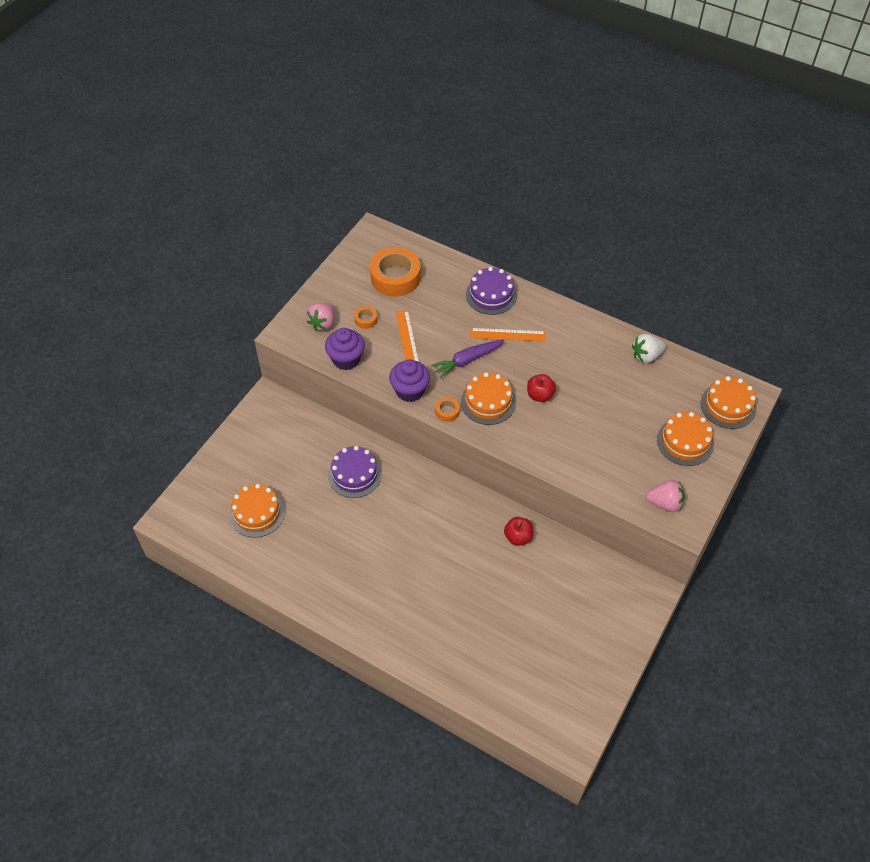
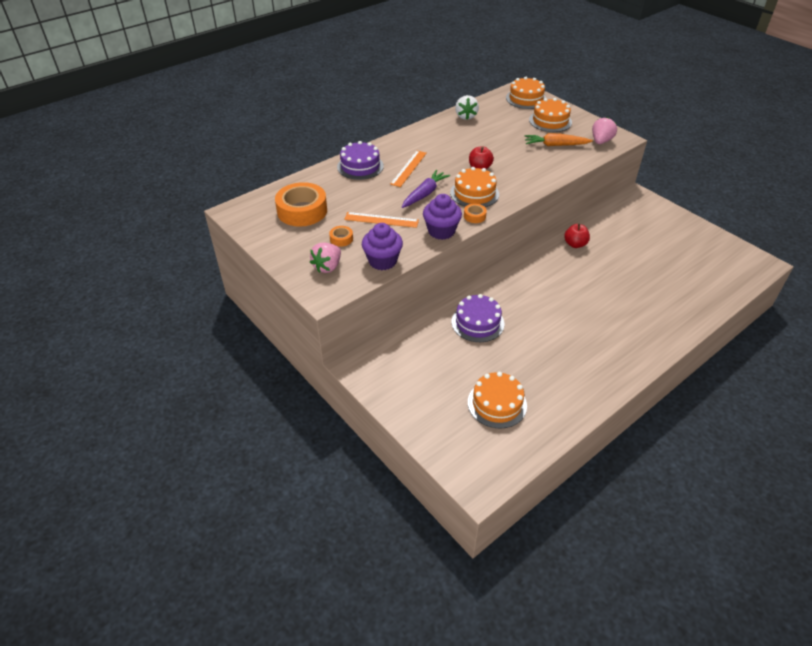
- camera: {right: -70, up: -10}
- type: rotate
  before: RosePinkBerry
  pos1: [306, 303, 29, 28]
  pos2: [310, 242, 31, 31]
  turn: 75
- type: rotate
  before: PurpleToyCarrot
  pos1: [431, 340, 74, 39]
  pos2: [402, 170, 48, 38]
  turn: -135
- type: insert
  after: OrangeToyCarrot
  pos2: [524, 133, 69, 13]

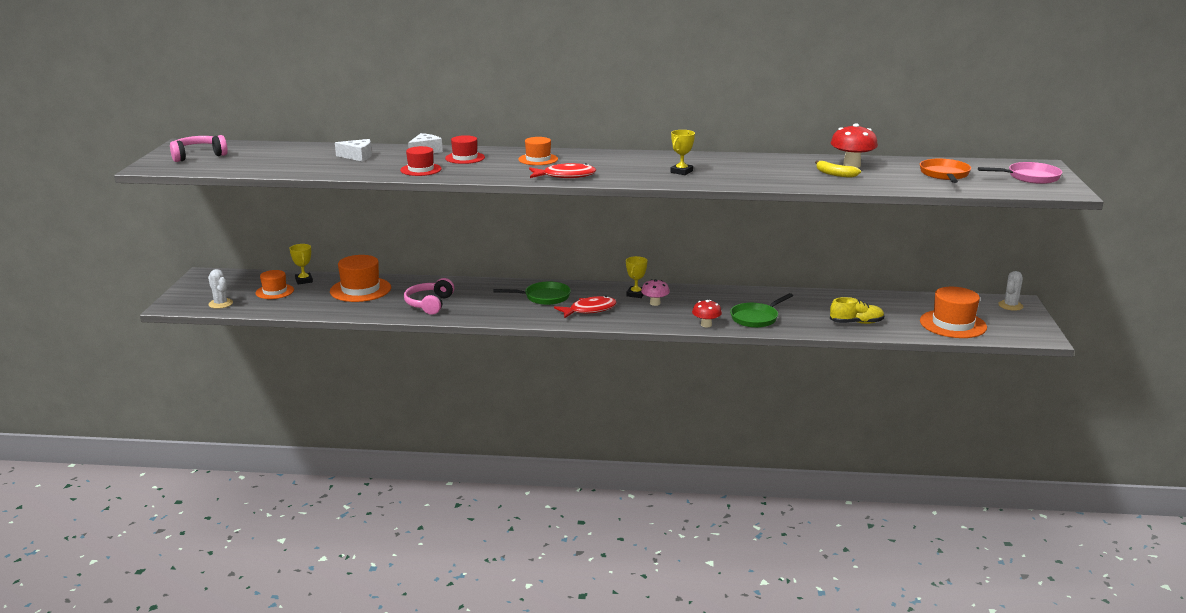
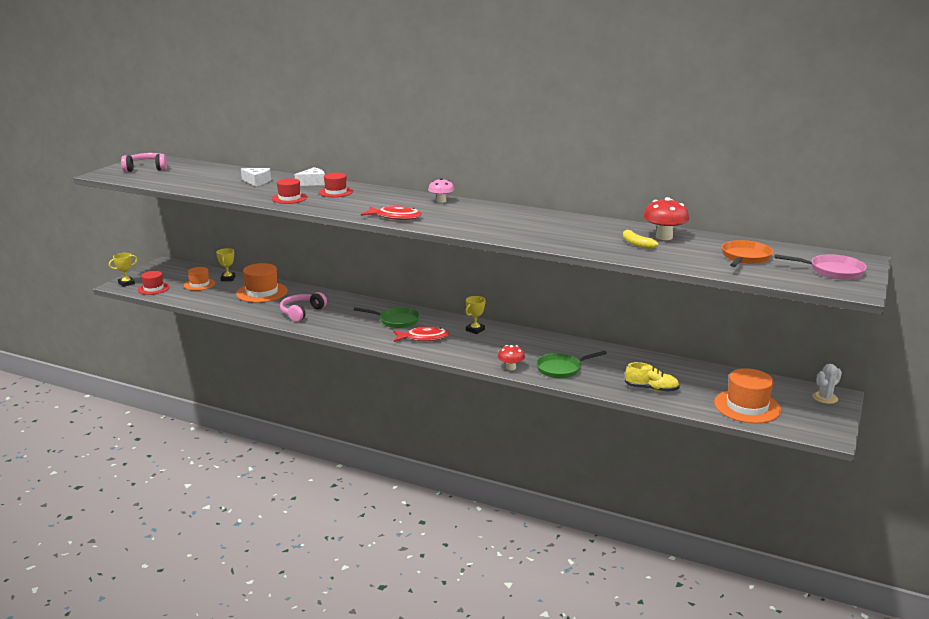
- camera: {right: 20, up: 0}
- type: move
  before: GoldenTrophy
  pos1: [670, 130, 25, 45]
  pos2: [109, 253, 29, 34]
- type: delete
  before: OrangeTopHat
  pos1: [518, 137, 40, 28]
- type: replace
  before: WhiteCactus
  after: RedTopHat
  pos1: [208, 269, 25, 40]
  pos2: [138, 271, 32, 24]
- type: move
  before: RosePinkFungus
  pos1: [641, 279, 29, 27]
  pos2: [428, 178, 26, 25]

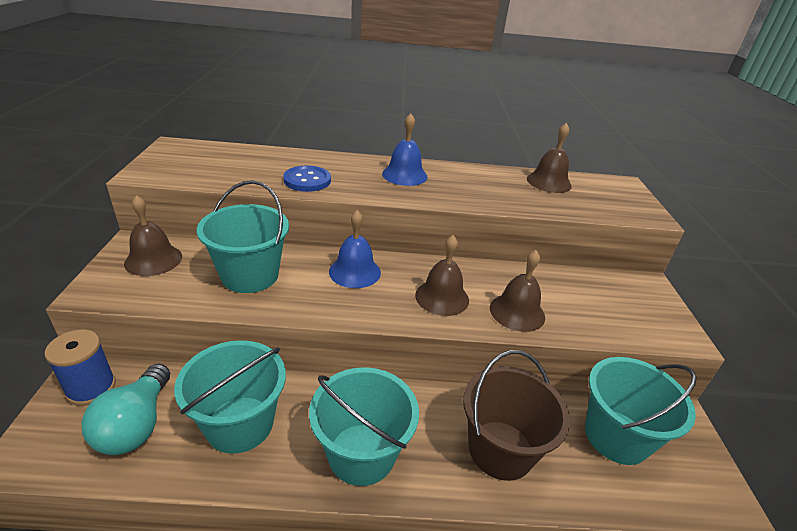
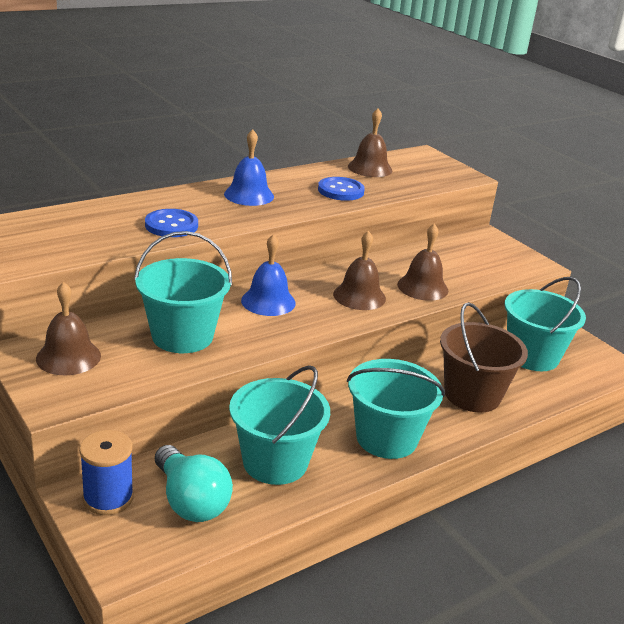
- camera: {right: -35, up: -5}
- type: insert
  after: BlueSewingButton
  pos2: [318, 177, 47, 24]

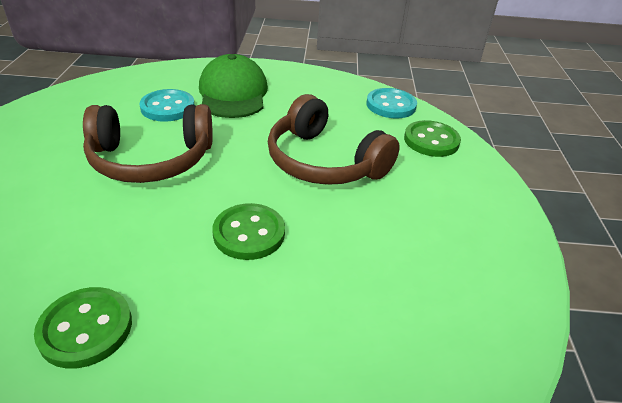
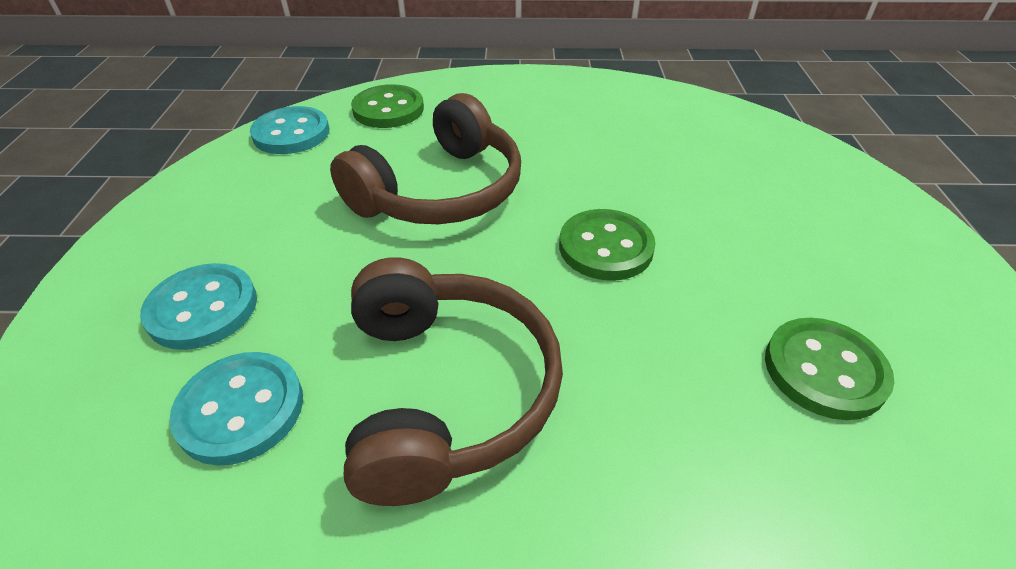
- camera: {right: -90, up: 5}
- type: replace
  before: LeafGreenBaseballCap
  after: TealSewingButton
  pos1: [199, 54, 69, 64]
  pos2: [140, 263, 117, 87]

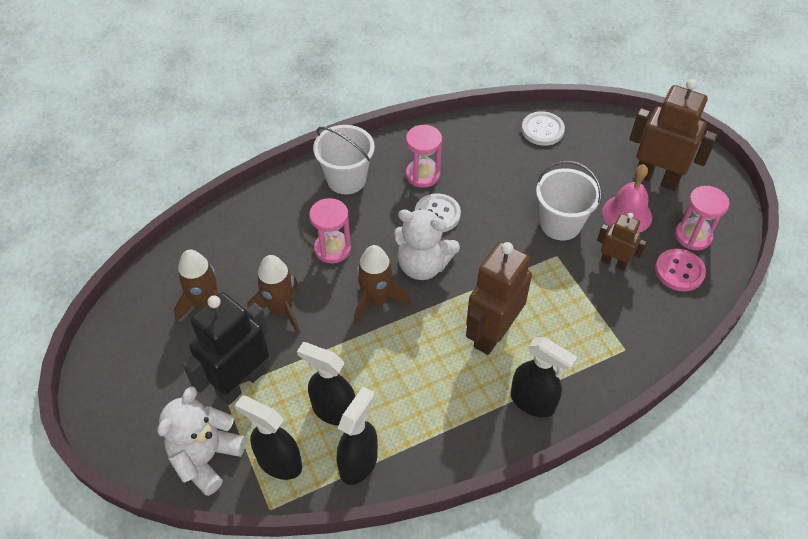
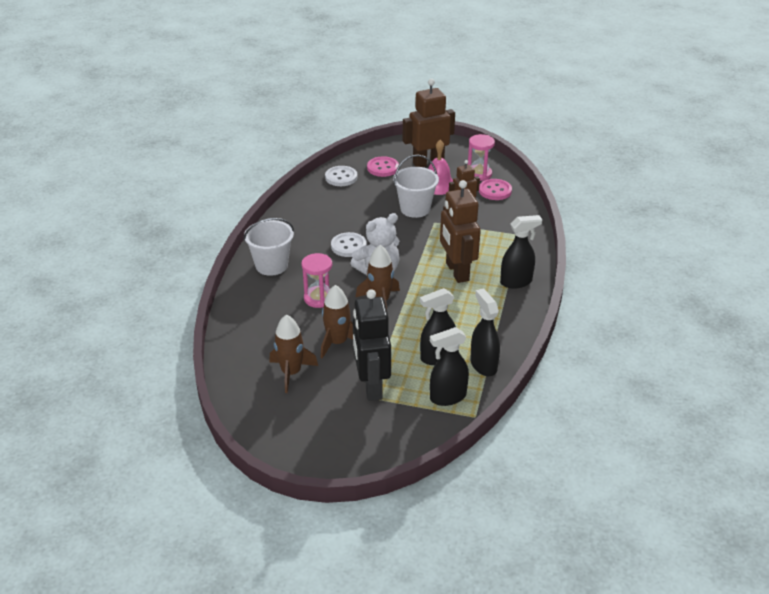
- camera: {right: -50, up: -15}
- type: delete
  before: RosePinkSandTimer
  pos1: [406, 125, 36, 63]
- type: delete
  before: WhiteTeddyBear
  pos1: [157, 386, 89, 110]
- type: insert
  after: RosePinkSewingButton
  pos2: [367, 156, 32, 21]

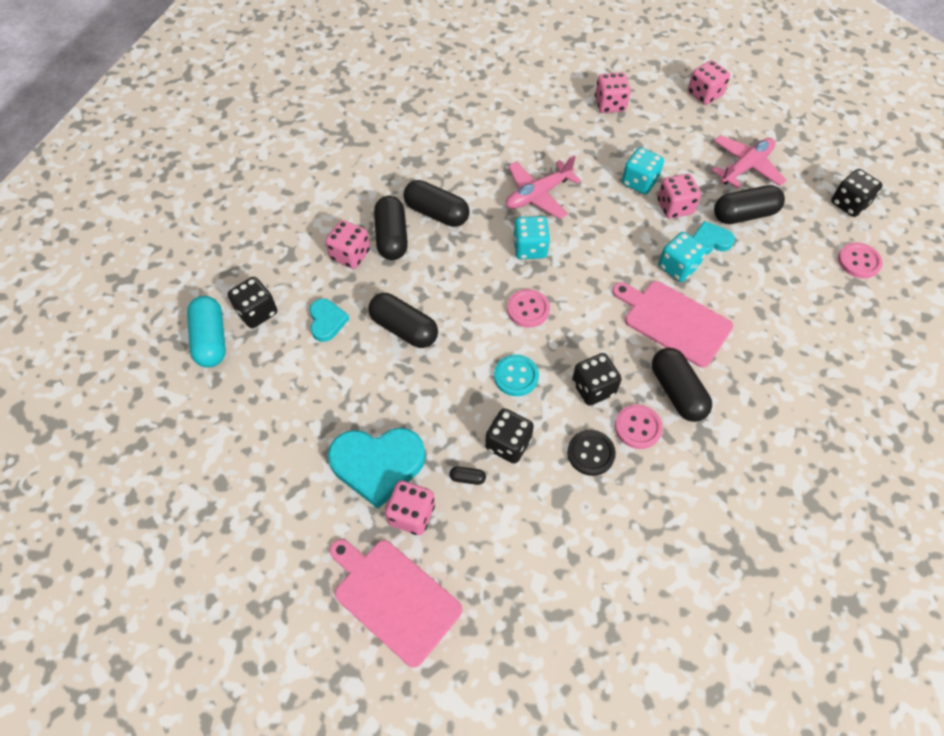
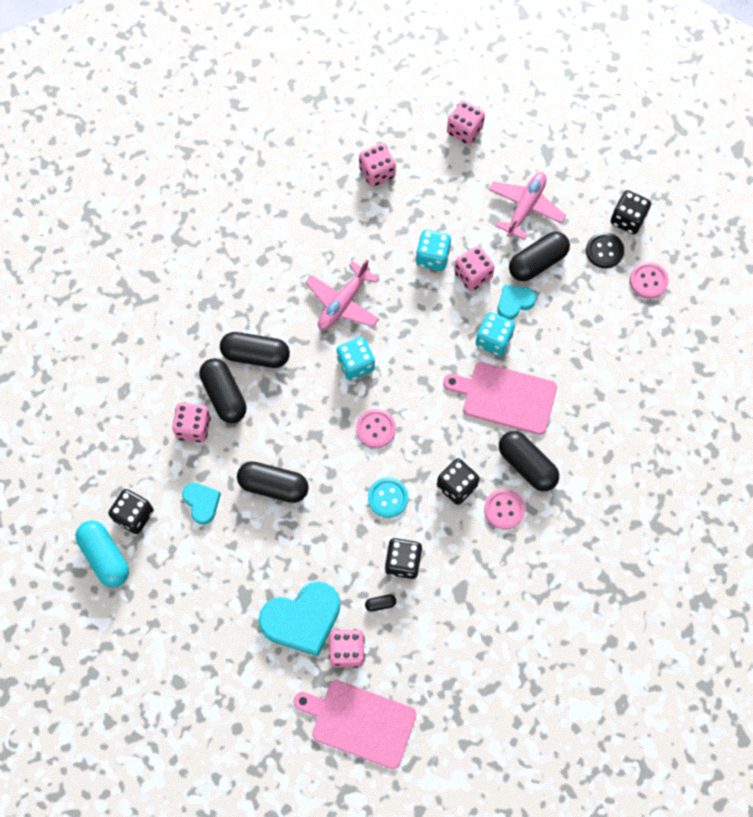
- camera: {right: -20, up: 10}
- type: move
  before: EbonySewingButton
  pos1: [567, 430, 49, 46]
  pos2: [586, 232, 38, 36]

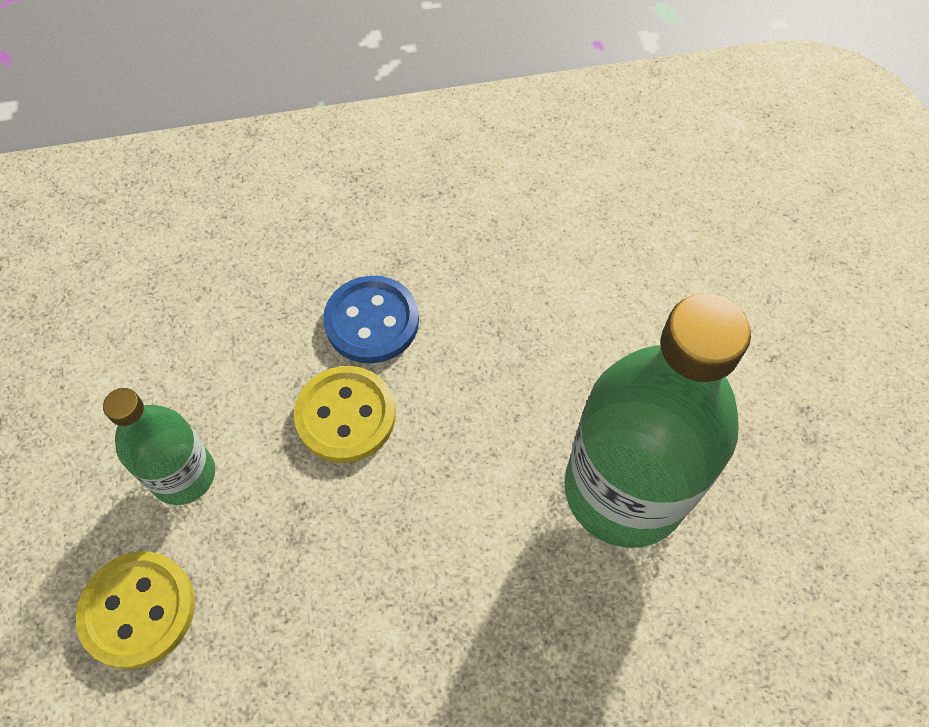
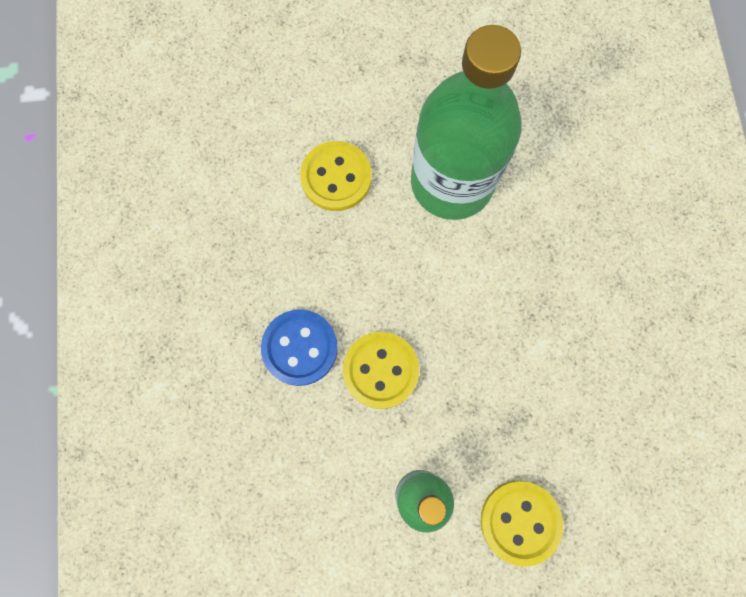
- camera: {right: -85, up: 15}
- type: insert
  after: GoldenSewingButton
  pos2: [300, 141, 72, 70]

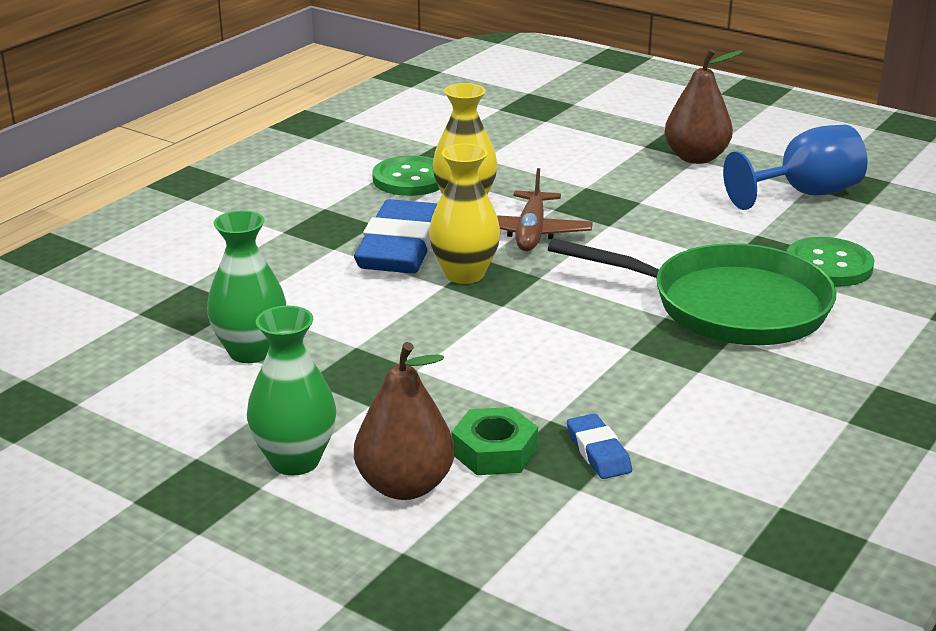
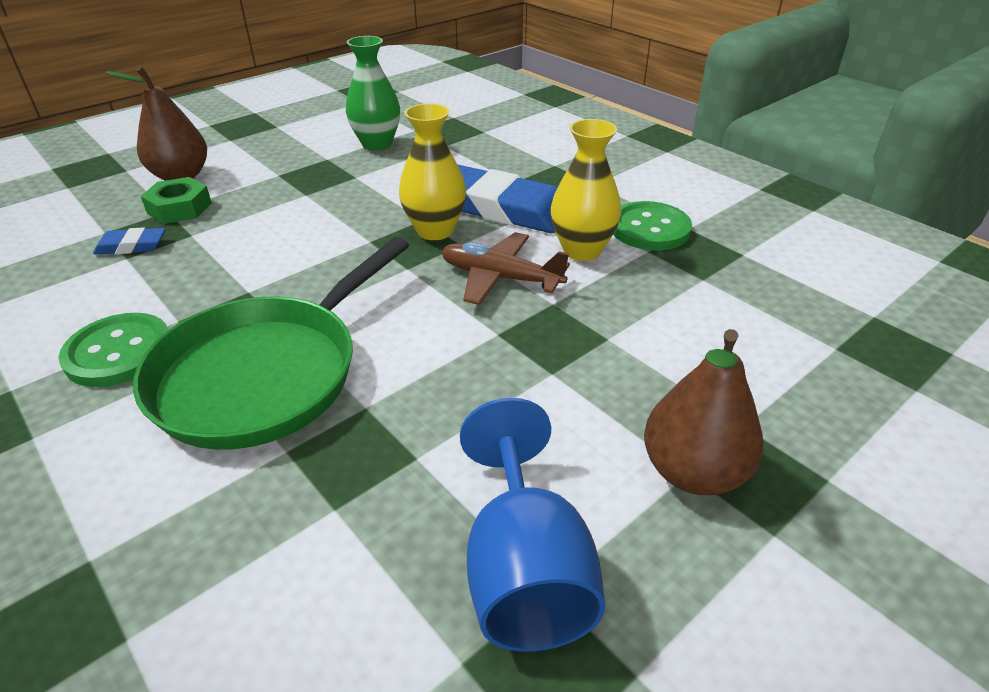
- camera: {right: 105, up: 10}
- type: move
  before: LeafGreenSewingButton
  pos1: [787, 237, 88, 49]
  pos2: [58, 313, 110, 74]
- type: delete
  before: LeafGreenTallVase
  pos1: [247, 306, 89, 170]

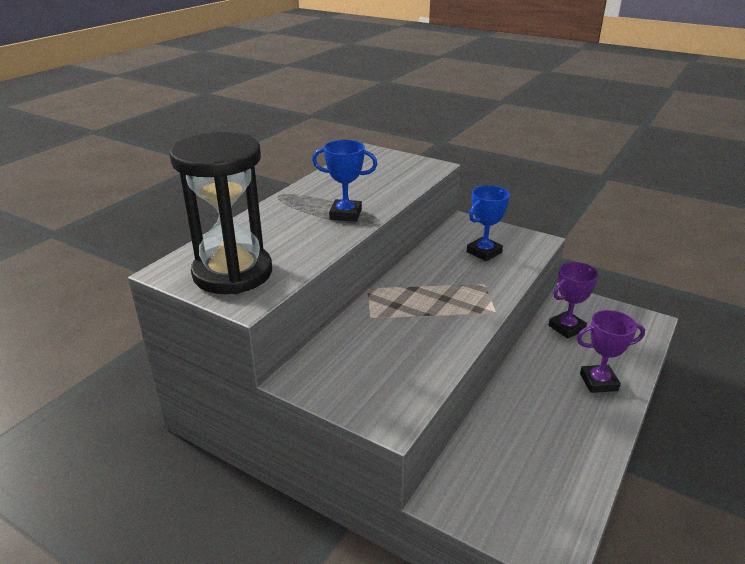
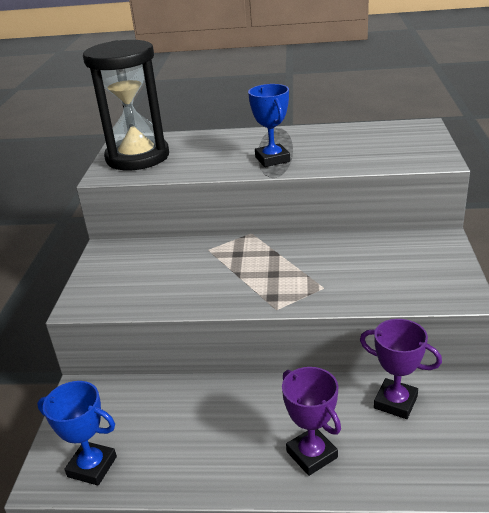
- camera: {right: 65, up: 0}
- type: move
  before: BlueTrophy
  pos1: [467, 185, 43, 76]
  pos2: [37, 381, 80, 105]

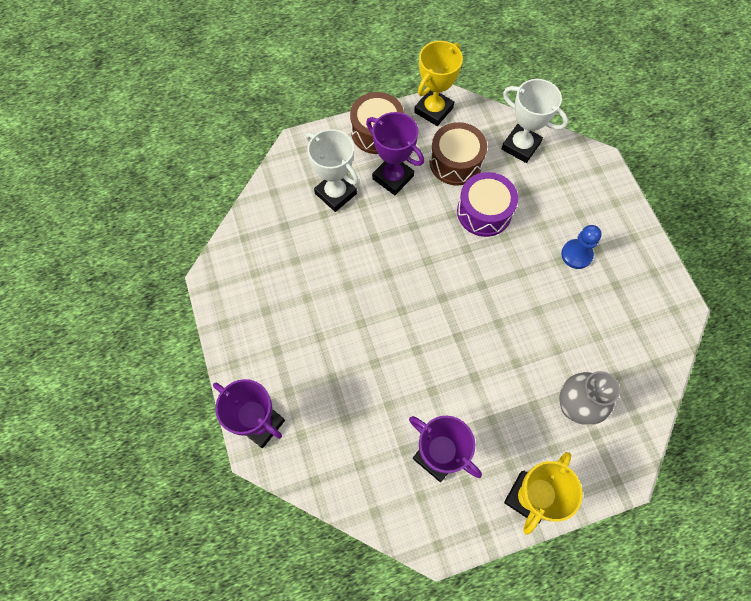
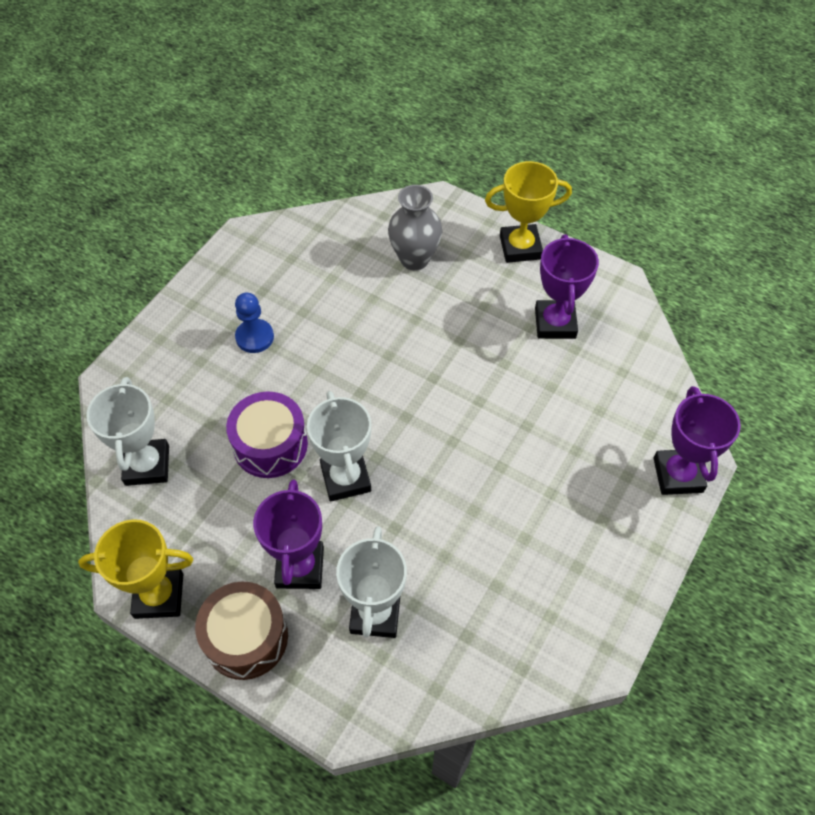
- camera: {right: -130, up: -10}
- type: delete
  before: DarkBrownToyDrum
  pos1: [430, 122, 57, 63]
- type: insert
  after: WhiteTrophy
  pos2: [307, 391, 64, 111]

